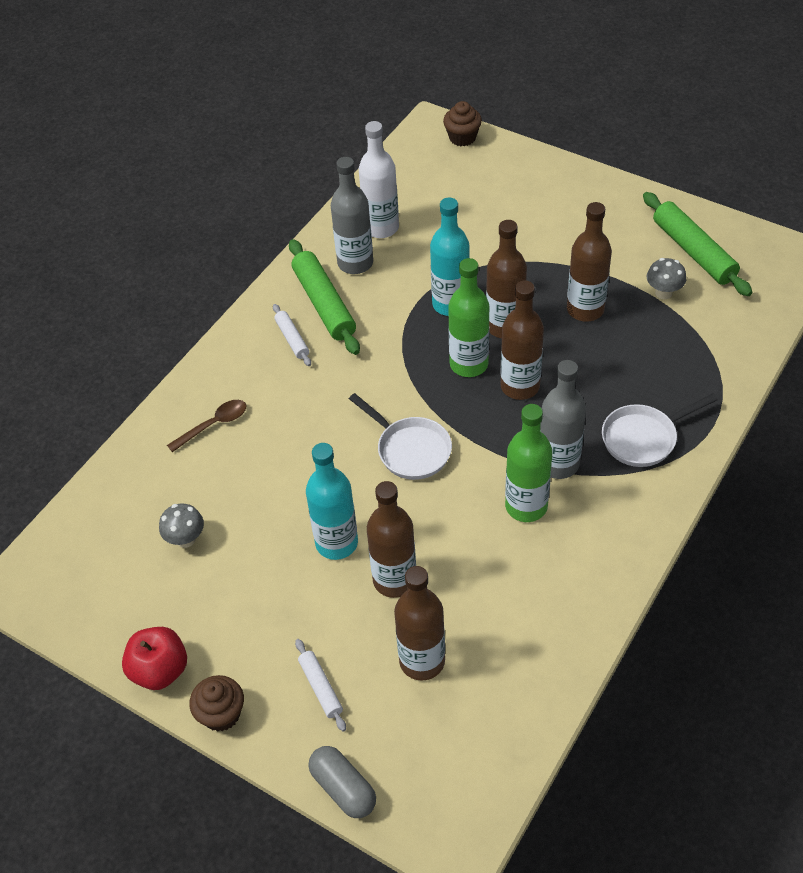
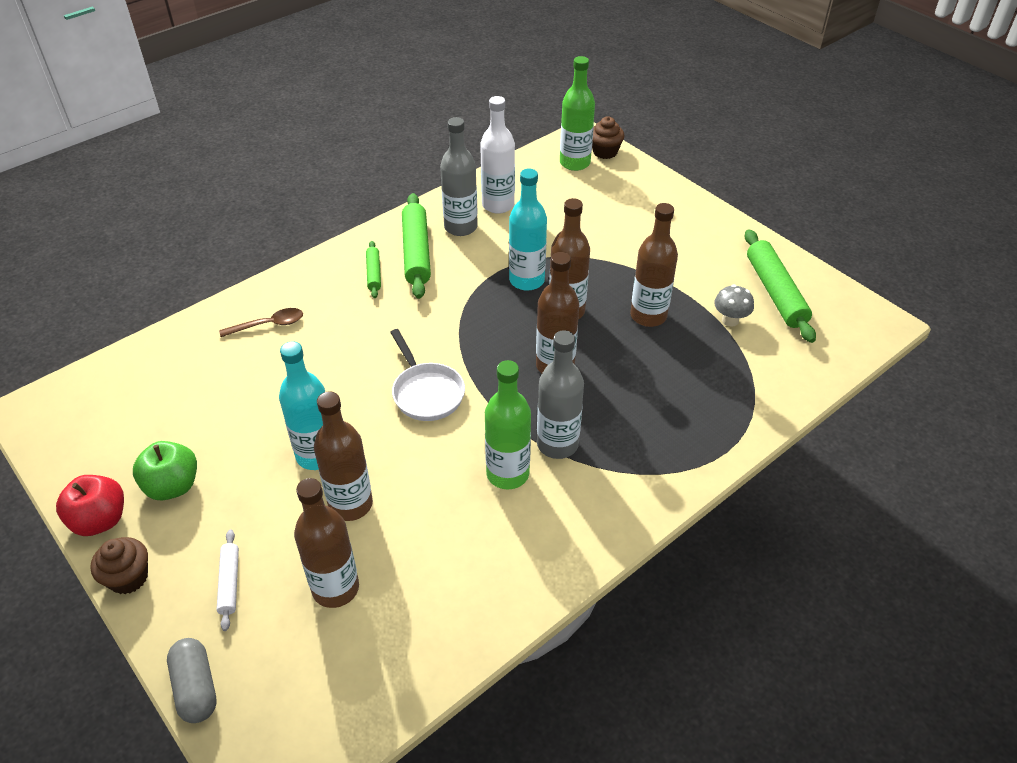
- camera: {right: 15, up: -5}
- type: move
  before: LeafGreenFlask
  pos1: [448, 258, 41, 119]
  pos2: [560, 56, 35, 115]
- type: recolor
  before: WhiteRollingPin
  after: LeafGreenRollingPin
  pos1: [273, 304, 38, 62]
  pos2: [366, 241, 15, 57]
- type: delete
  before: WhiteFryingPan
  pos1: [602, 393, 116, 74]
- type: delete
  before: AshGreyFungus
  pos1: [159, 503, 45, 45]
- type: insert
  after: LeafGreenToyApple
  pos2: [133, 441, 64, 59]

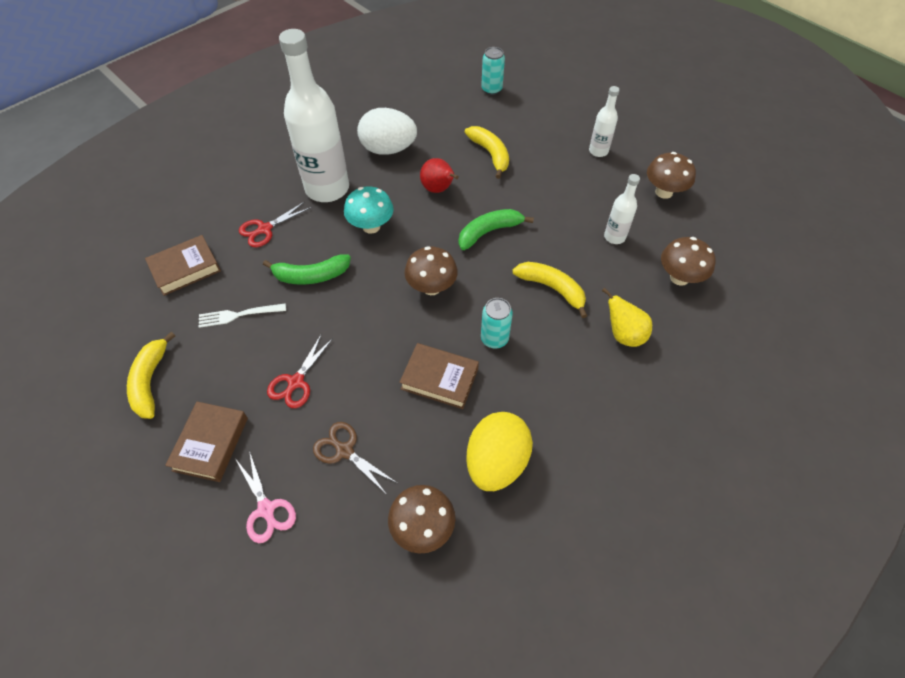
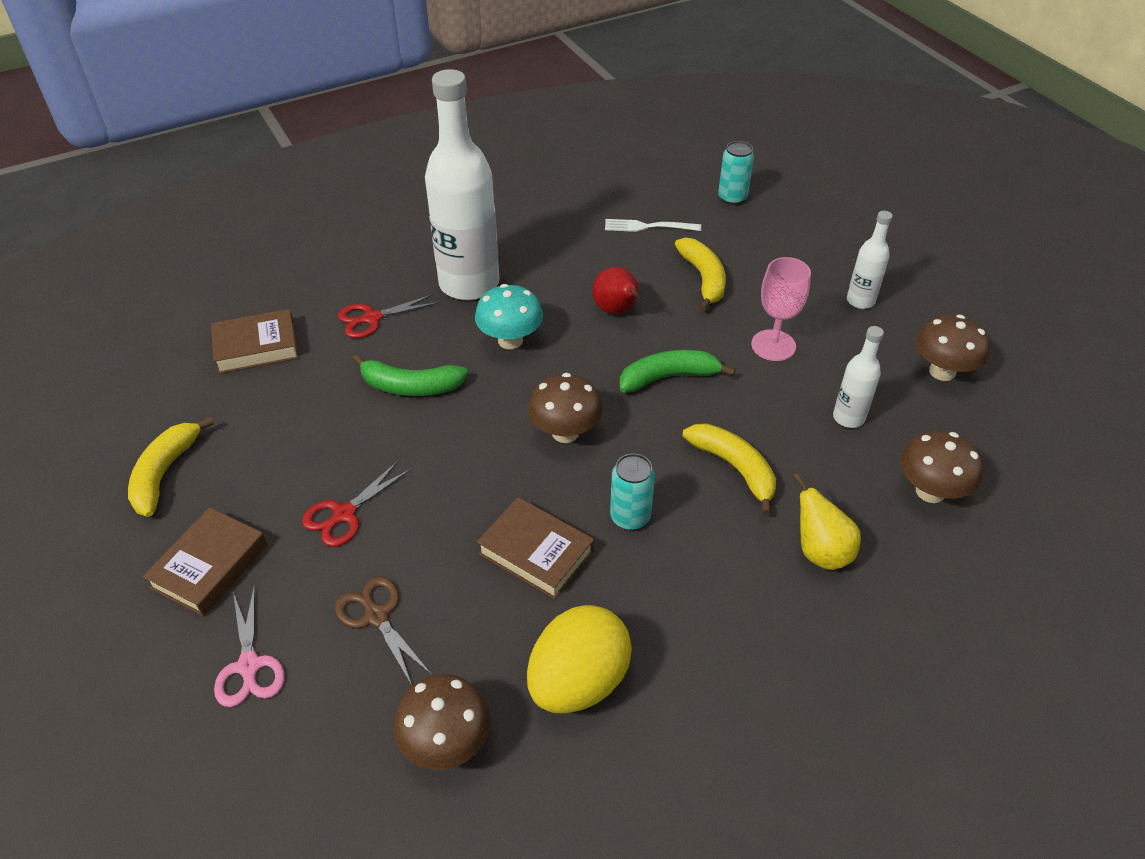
- camera: {right: 15, up: -10}
- type: delete
  before: WhiteEgg
  pos1: [357, 108, 60, 47]
- type: move
  before: WhiteTableFork
  pos1: [199, 303, 87, 25]
  pos2: [605, 219, 96, 13]
- type: insert
  after: RosePinkGoblet
  pos2: [751, 257, 60, 104]

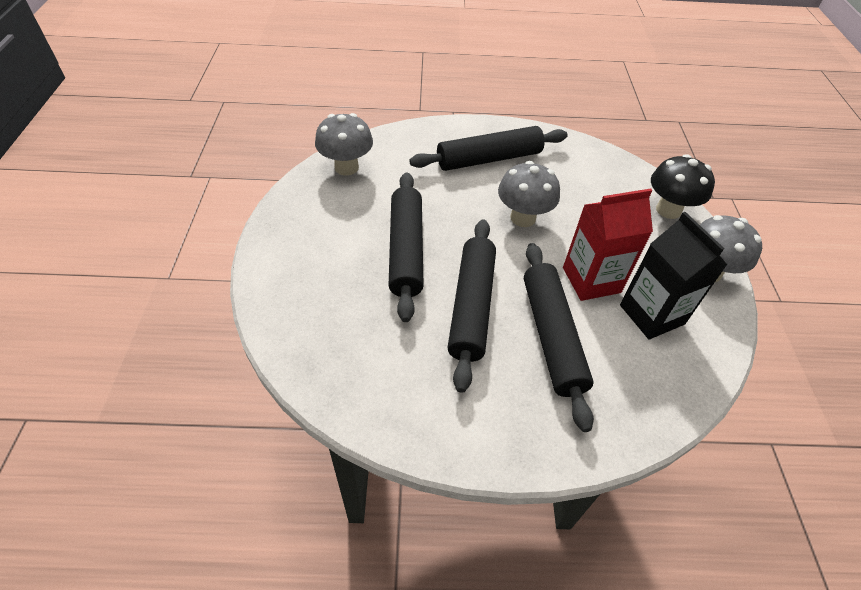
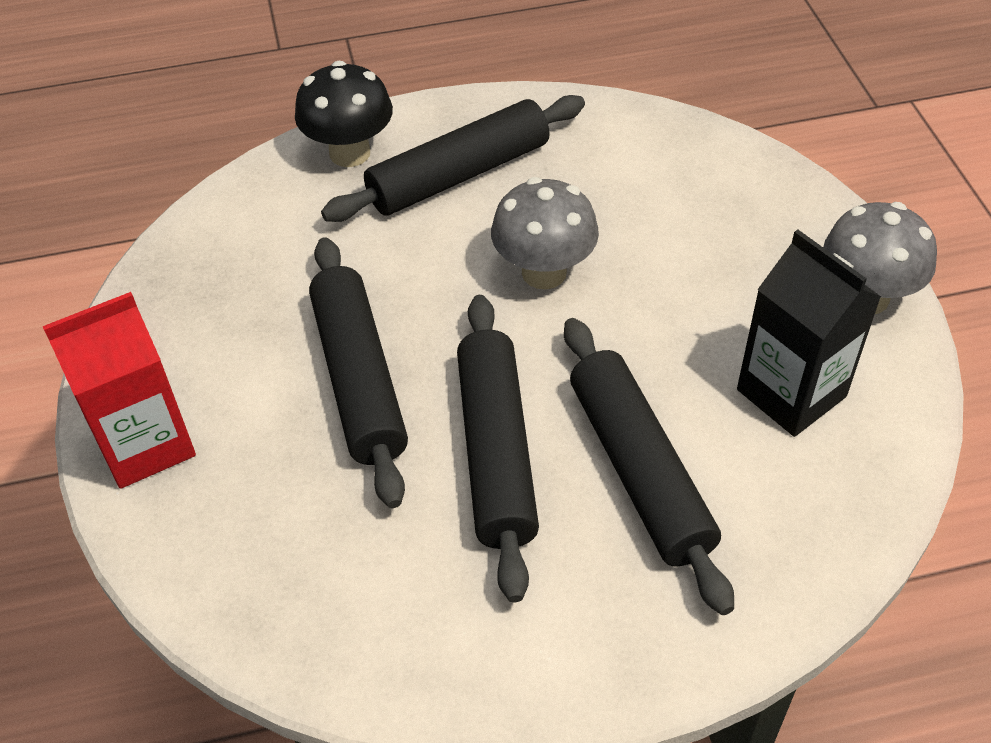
- camera: {right: -10, up: 0}
- type: delete
  before: AshGreyFungus
  pos1: [315, 113, 58, 63]
- type: move
  before: EbonyFungus
  pos1: [651, 154, 64, 65]
  pos2: [295, 61, 98, 106]
- type: move
  before: RedCarton
  pos1: [563, 188, 90, 113]
  pos2: [43, 292, 153, 197]

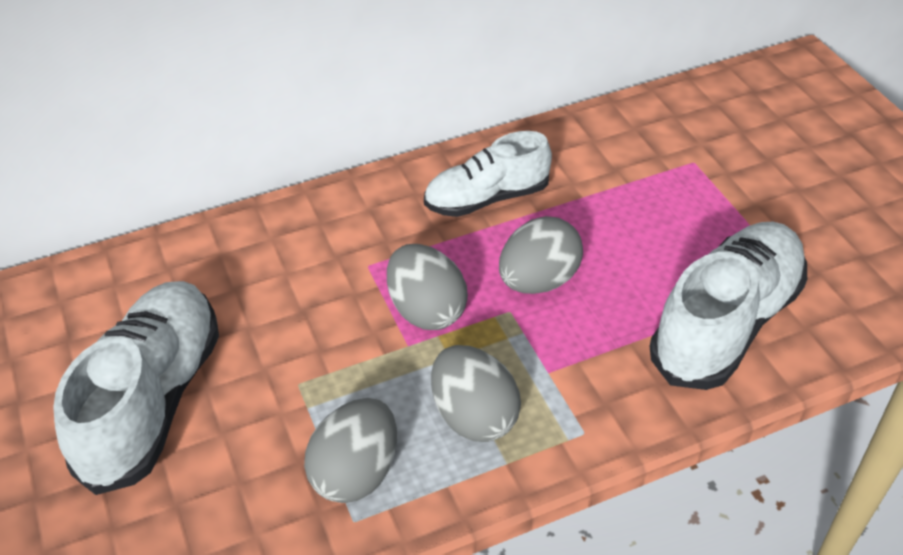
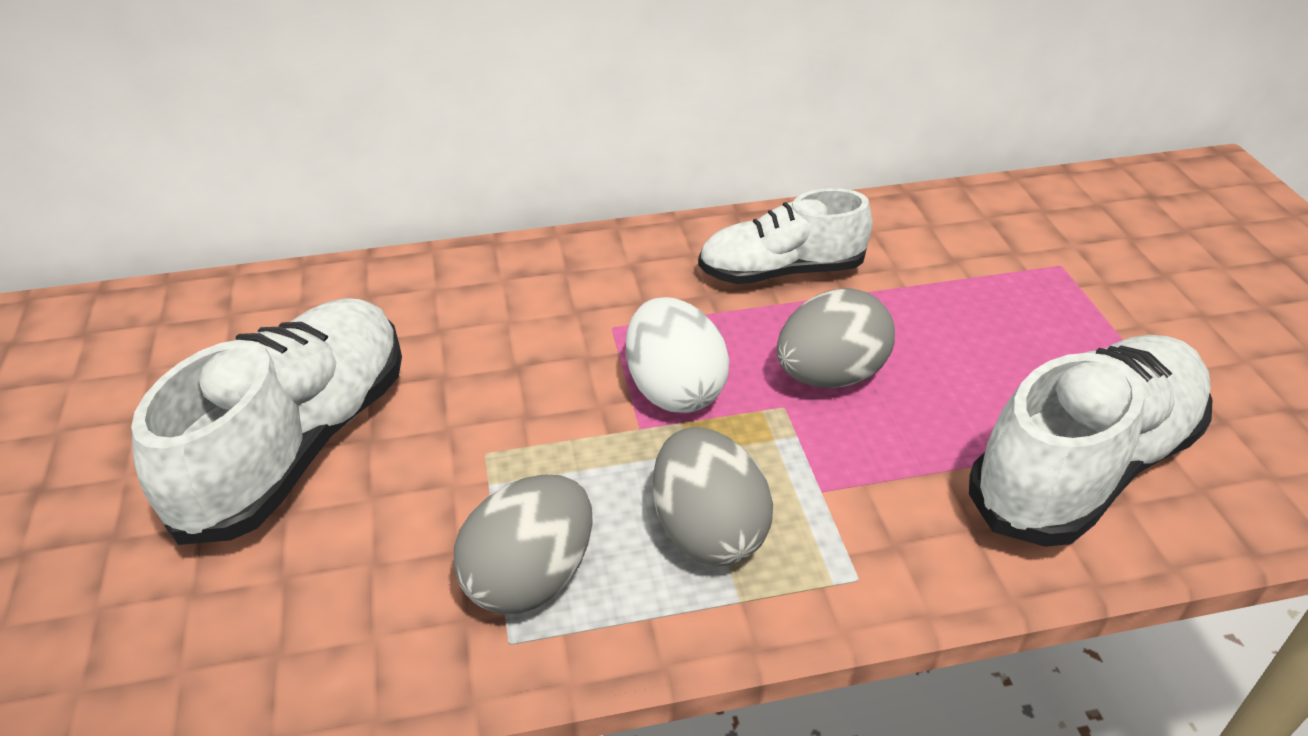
- camera: {right: 10, up: -5}
- type: recolor
  before: AshGreyEgg
  after: WhiteEgg
  pos1: [387, 244, 81, 86]
  pos2: [626, 297, 103, 116]

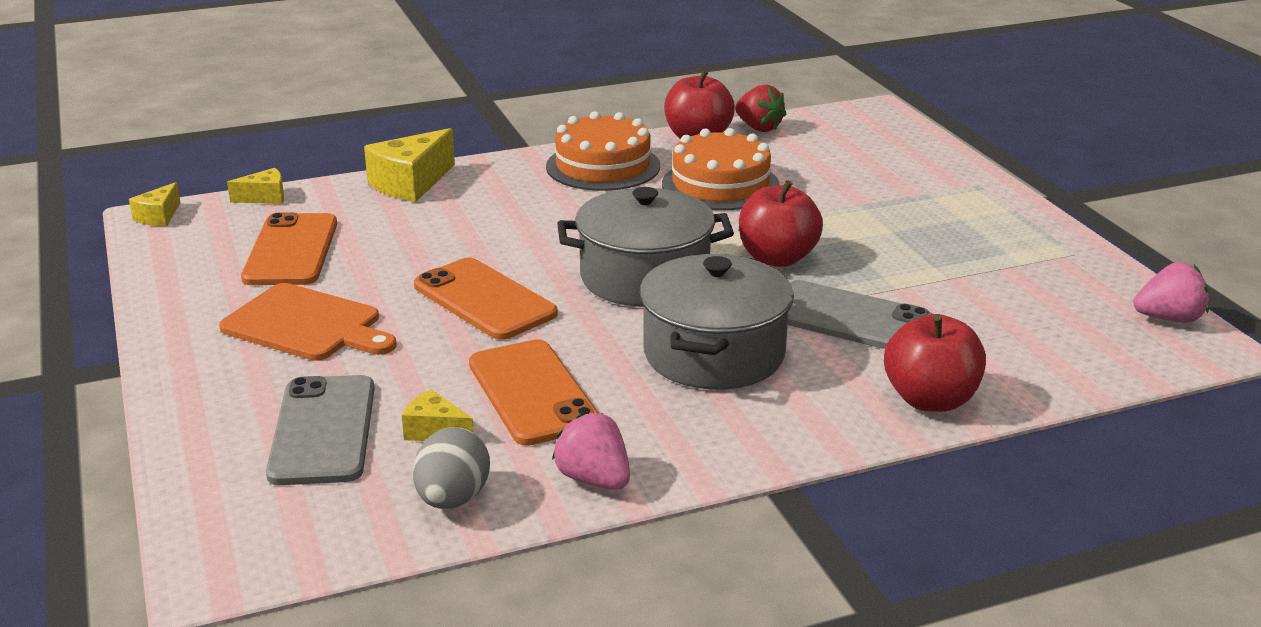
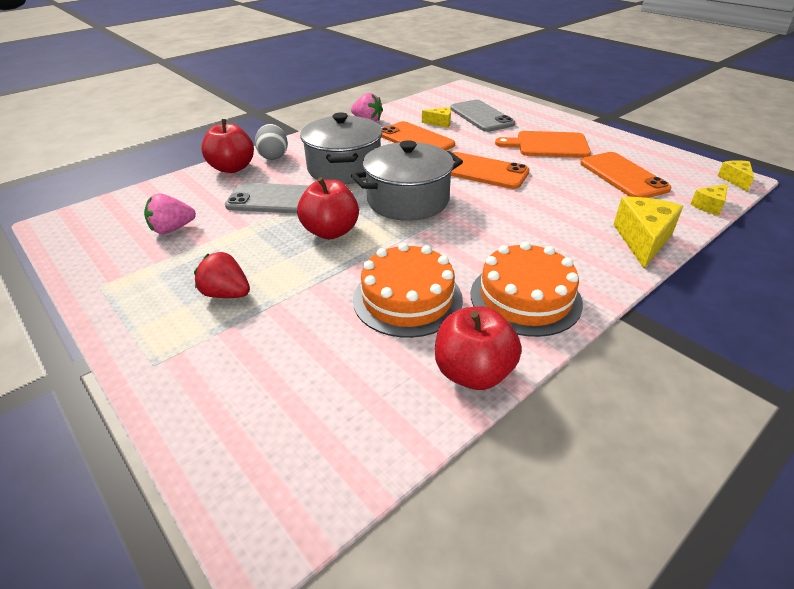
- camera: {right: 160, up: 10}
- type: move
  before: RedBerry
  pos1: [735, 85, 52, 47]
  pos2: [194, 252, 56, 46]
- type: move
  before: RosePinkBerry
  pos1: [1133, 262, 76, 61]
  pos2: [144, 194, 52, 40]
- type: move
  before: AshGreyEgg
  pos1: [413, 427, 77, 82]
  pos2: [255, 124, 33, 36]

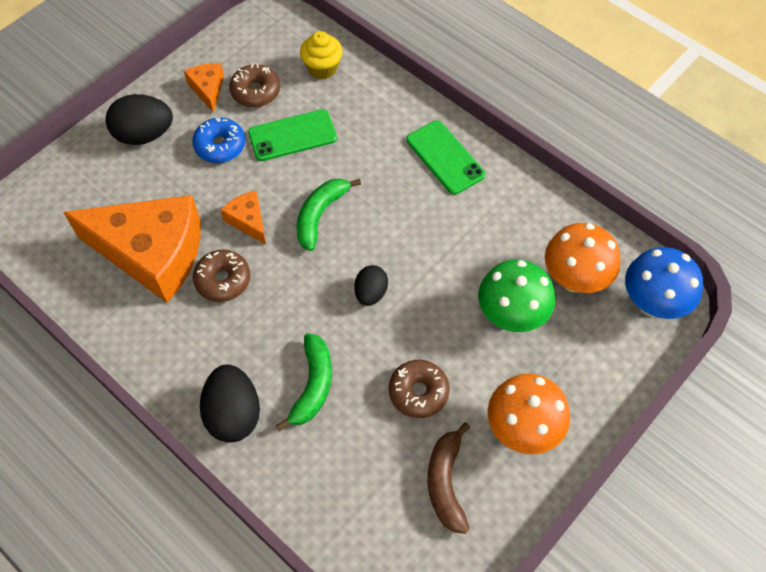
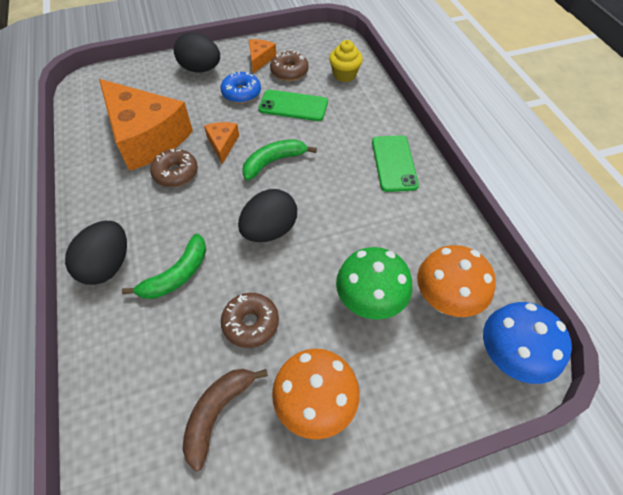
- camera: {right: 30, up: -5}
- type: resize
  before: EbonyEgg
  pos1: [354, 265, 34, 41]
  pos2: [238, 189, 59, 53]
  scale: 1.64

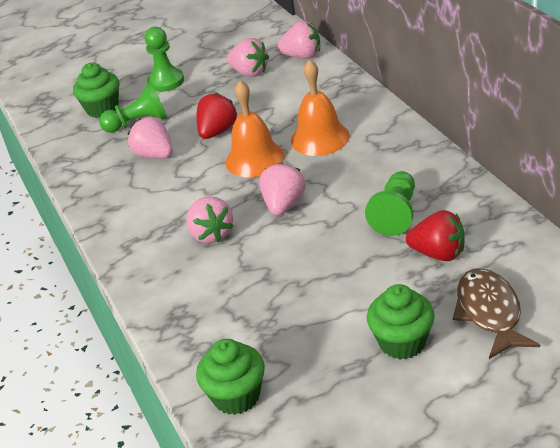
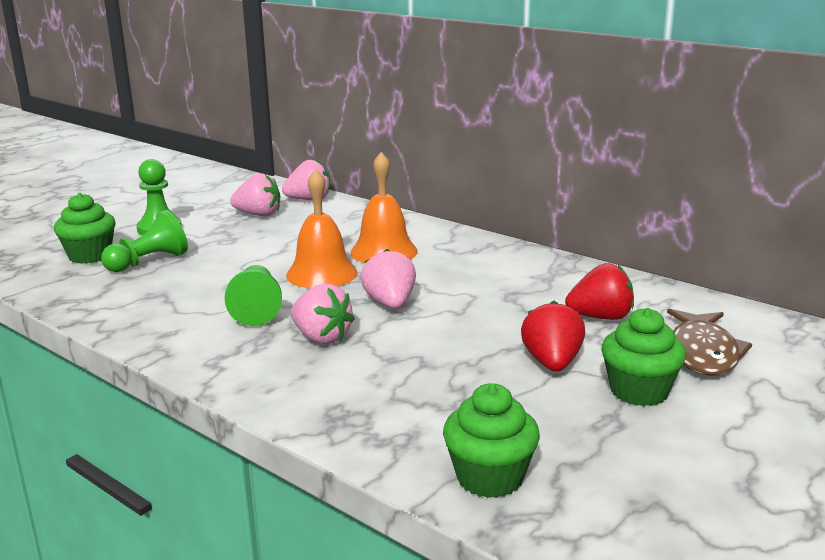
- camera: {right: -30, up: -15}
- type: move
  before: RedBerry
  pos1: [196, 92, 41, 47]
  pos2: [521, 301, 64, 70]
- type: delete
  before: RosePinkBerry
  pos1: [128, 117, 45, 41]
- type: move
  before: LeafGreenPawn
  pos1: [365, 171, 50, 65]
  pos2: [225, 265, 57, 61]
- type: rotate
  before: DarkBrownFishFigure
  pos1: [453, 268, 87, 91]
  pos2: [667, 309, 85, 67]
  turn: -135

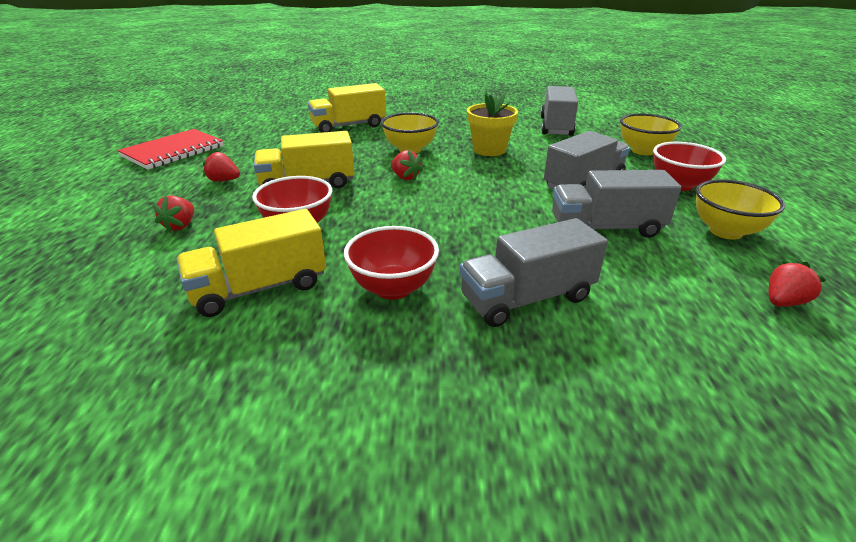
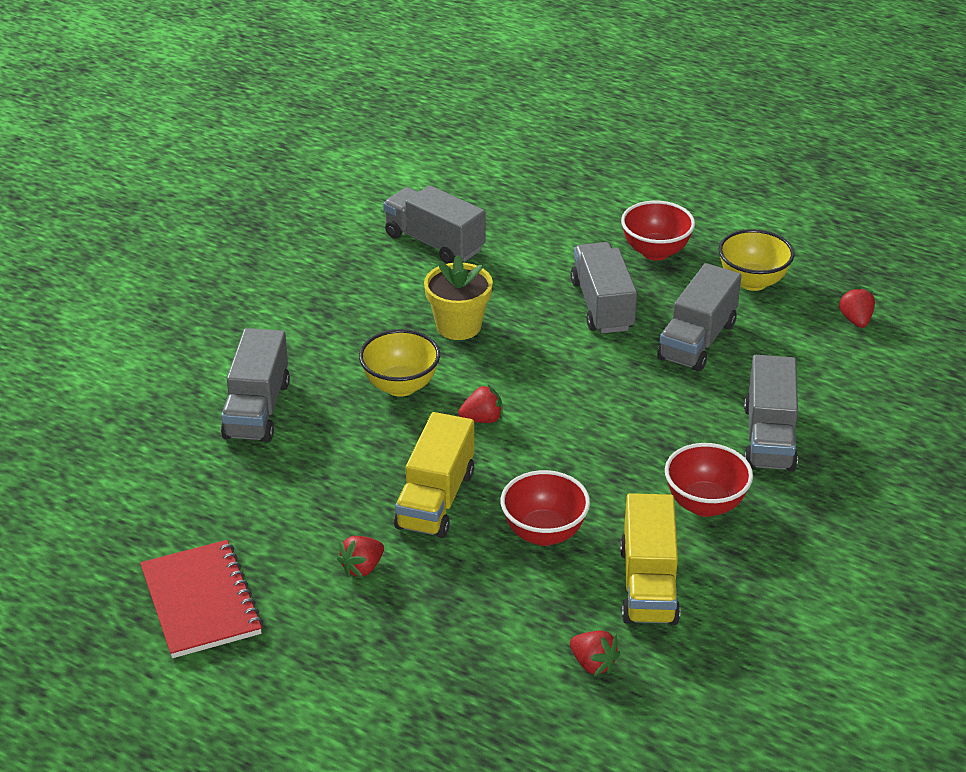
- camera: {right: -60, up: 5}
- type: recolor
  before: GoldenTruck
  after: AshGreyTruck
  pos1: [308, 83, 78, 50]
  pos2: [221, 328, 69, 114]
- type: delete
  before: GoldenServingBowl
  pos1: [620, 113, 62, 42]
- type: move
  before: RedBerry
  pos1: [153, 195, 41, 38]
  pos2: [570, 630, 50, 46]

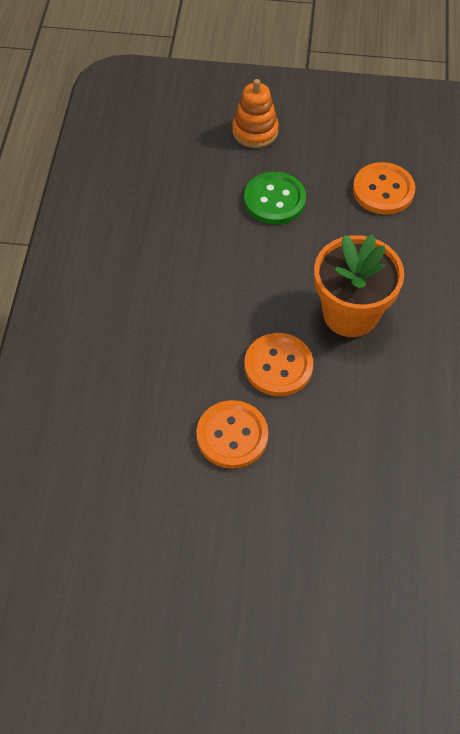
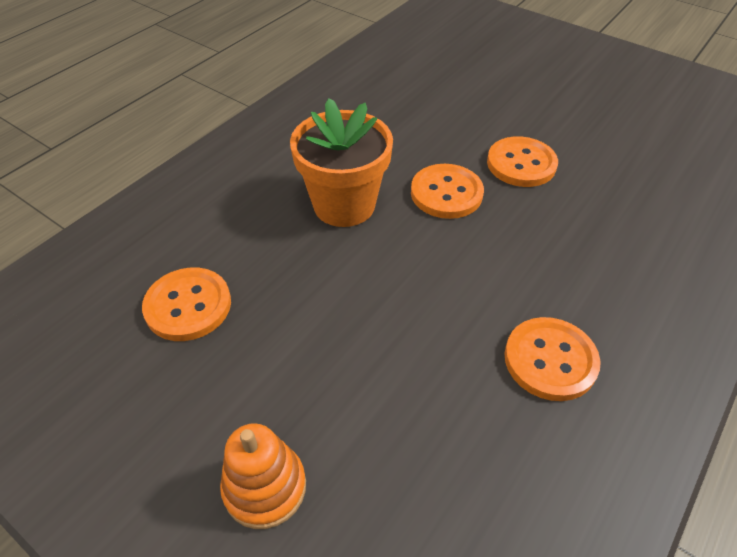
- camera: {right: -150, up: -10}
- type: delete
  before: LeafGreenSewingButton
  pos1: [244, 172, 62, 53]
- type: insert
  after: OrangeSewingButton
  pos2: [504, 317, 97, 84]

